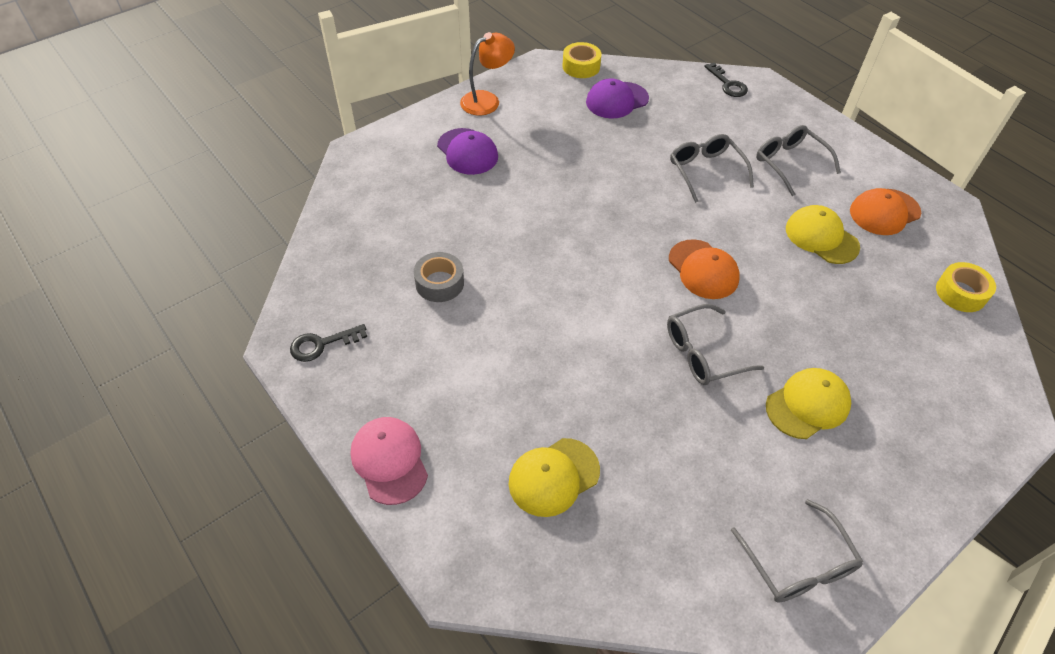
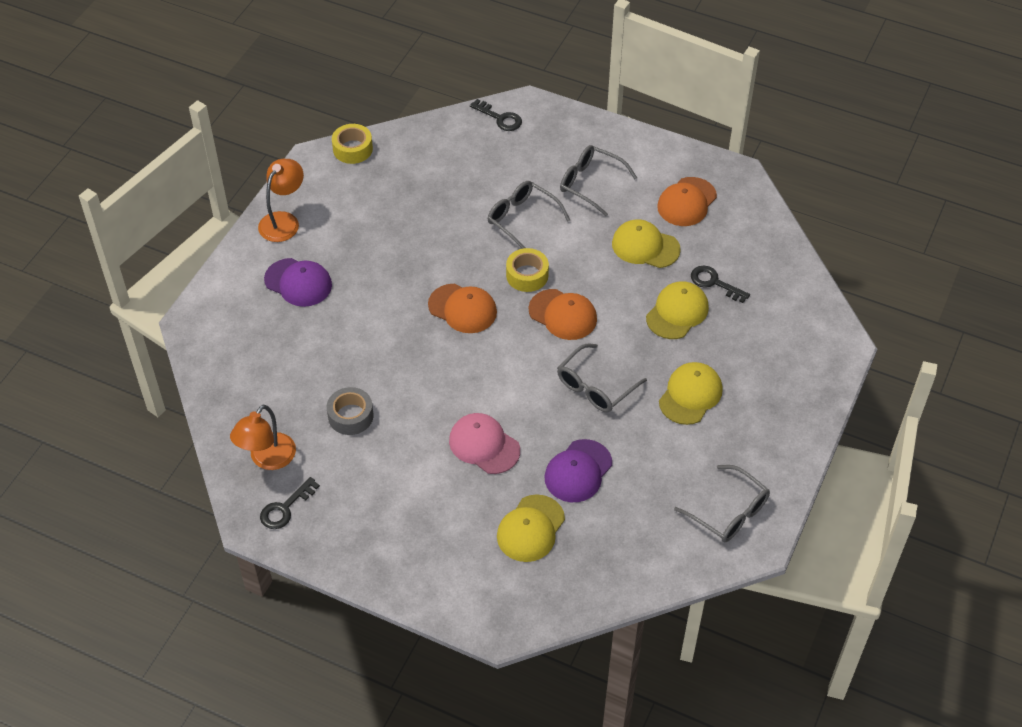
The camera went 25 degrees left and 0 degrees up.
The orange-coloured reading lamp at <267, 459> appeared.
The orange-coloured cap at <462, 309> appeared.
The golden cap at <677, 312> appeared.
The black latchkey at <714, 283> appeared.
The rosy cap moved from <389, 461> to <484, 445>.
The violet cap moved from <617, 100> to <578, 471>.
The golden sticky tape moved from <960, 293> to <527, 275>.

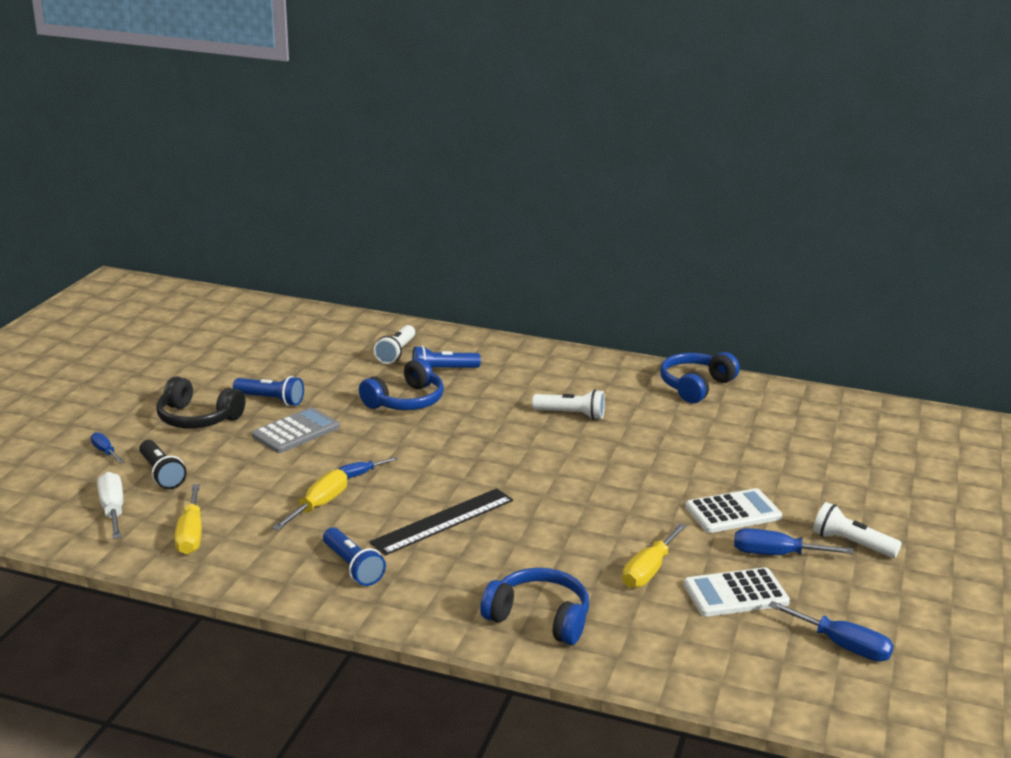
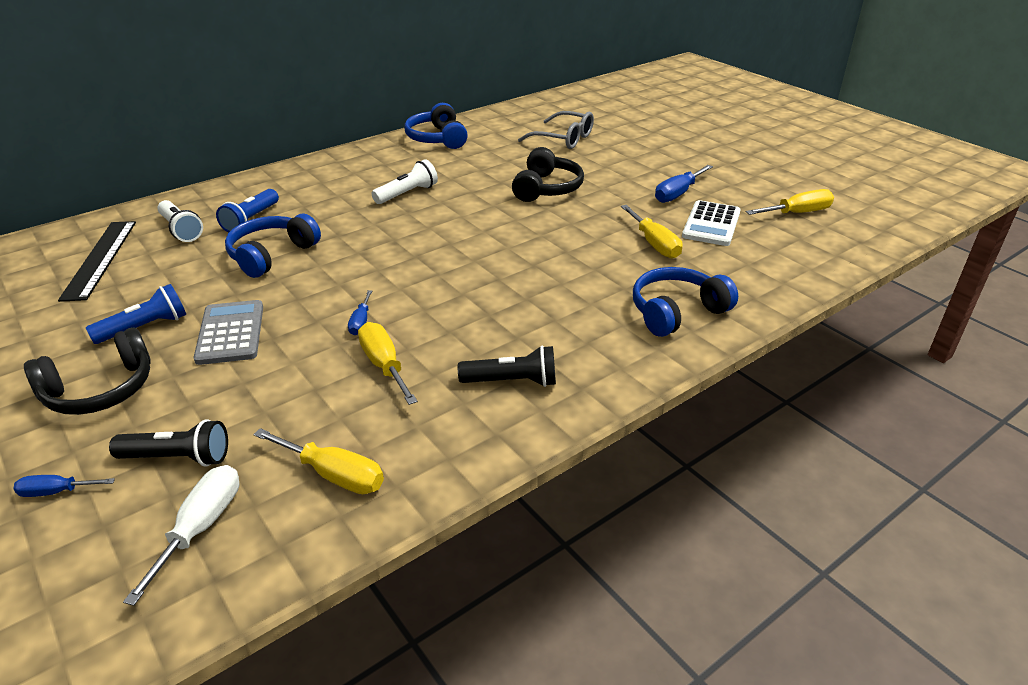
The camera went 55 degrees left and 10 degrees up.
The snow-white pocket calculator at <733, 512> disappeared.
The snow-white pocket torch at <851, 543> disappeared.
The black headphones at <547, 188> appeared.
The gray glasses at <564, 139> appeared.
The black straightedge moved from <443, 521> to <100, 259>.
The cobalt pocket torch at <353, 567> became the black pocket torch at <512, 381>.
The cobalt screwdriver at <843, 646> became the golden screwdriver at <797, 213>.
The snow-white screwdriver at <113, 510> turned 90 degrees clockwise.
The cobalt headphones at <405, 401> turned 135 degrees counterclockwise.

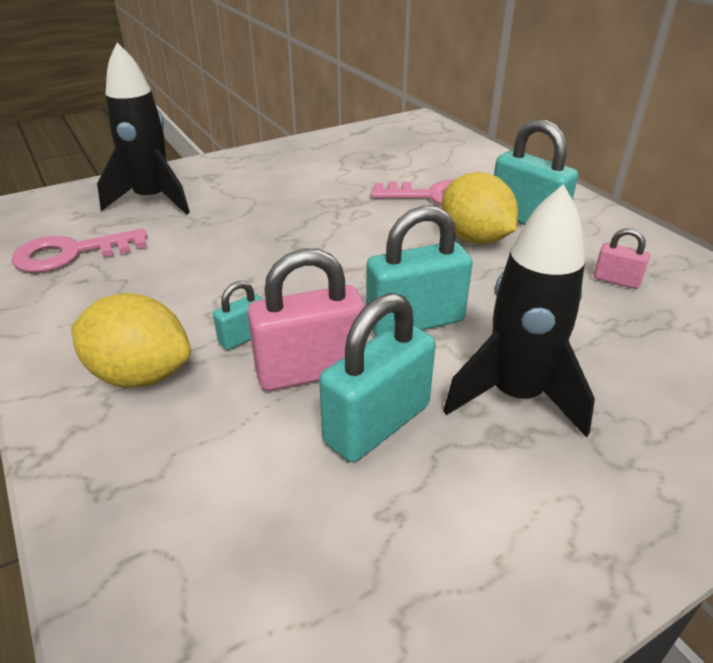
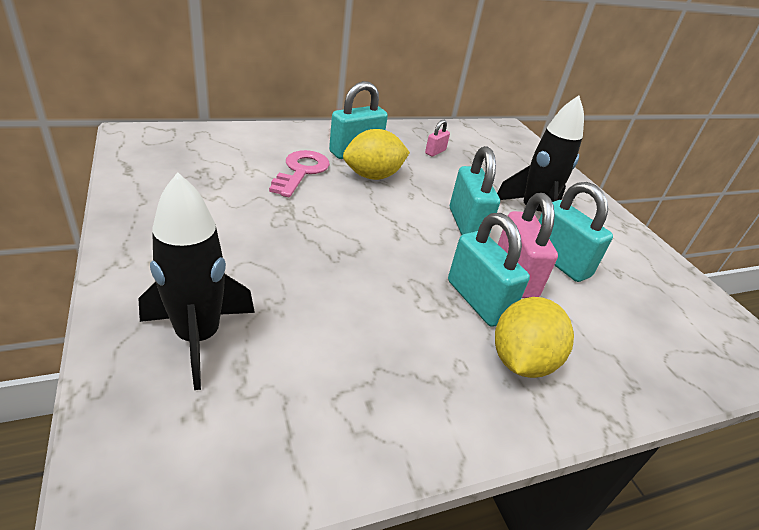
The camera went 85 degrees left and 0 degrees up.
The rosy latchkey at <71, 253> disappeared.
The teal padlock at <243, 337> changed to 1.99 times the size.

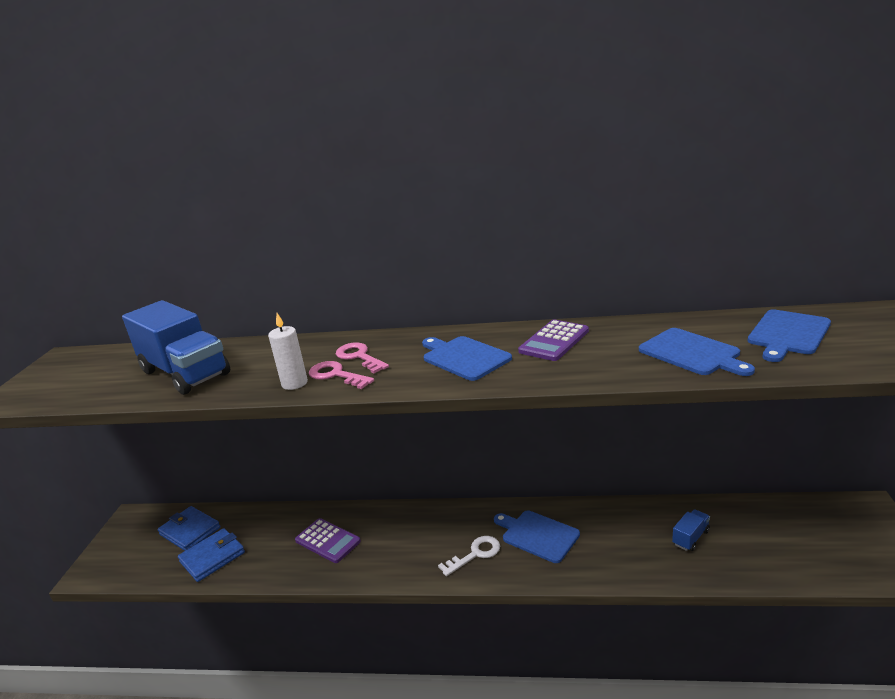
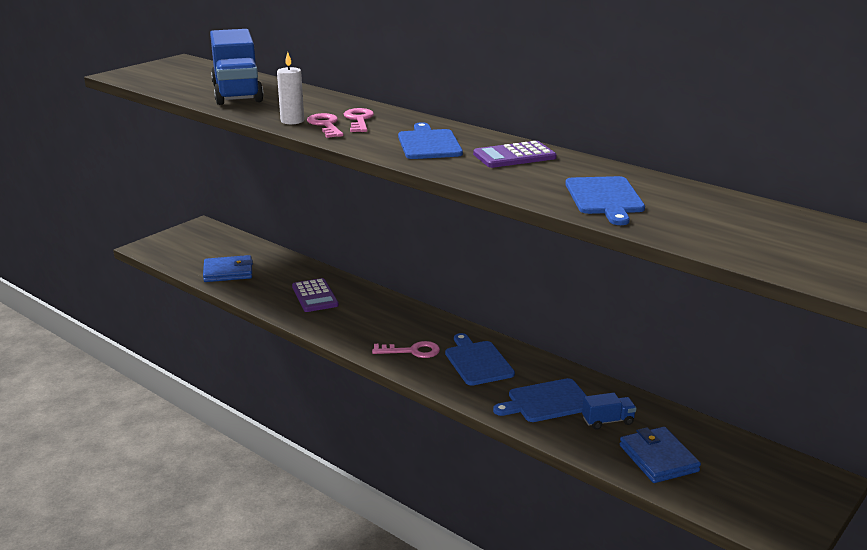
The camera went 30 degrees right and 0 degrees up.
The cobalt billfold moved from <190, 531> to <658, 458>.
The cobalt chopping board moved from <787, 334> to <546, 401>.
The snow-white latchkey at <475, 554> became the rosy latchkey at <412, 351>.

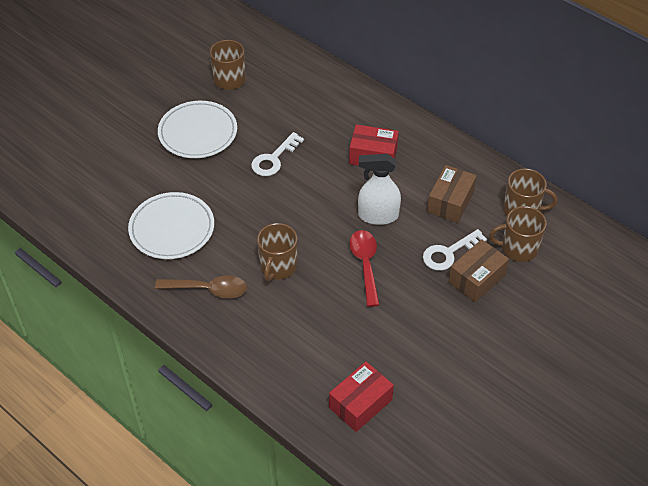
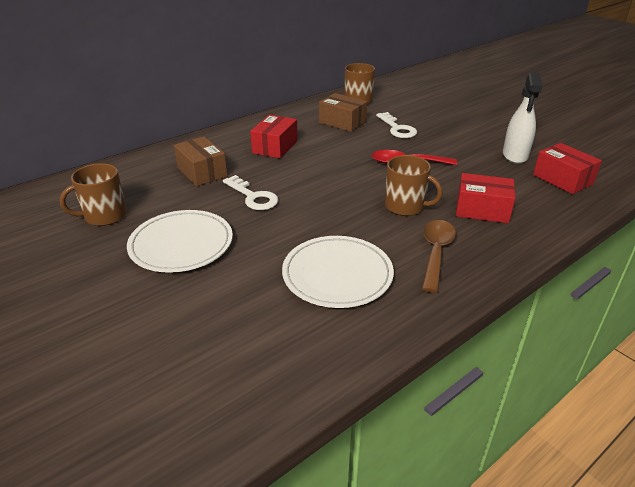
The camera went 80 degrees left and 15 degrees down.
The brown mug at <518, 248> disappeared.
The red package at <482, 210> appeared.
The snow-white spray cleaner moved from <378, 216> to <515, 155>.
The brown package moved from <477, 278> to <202, 172>.

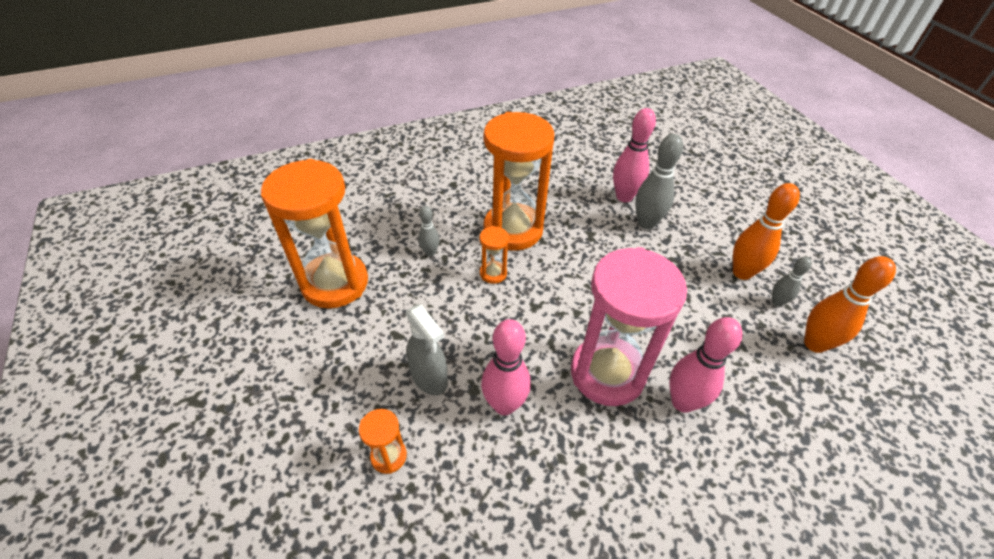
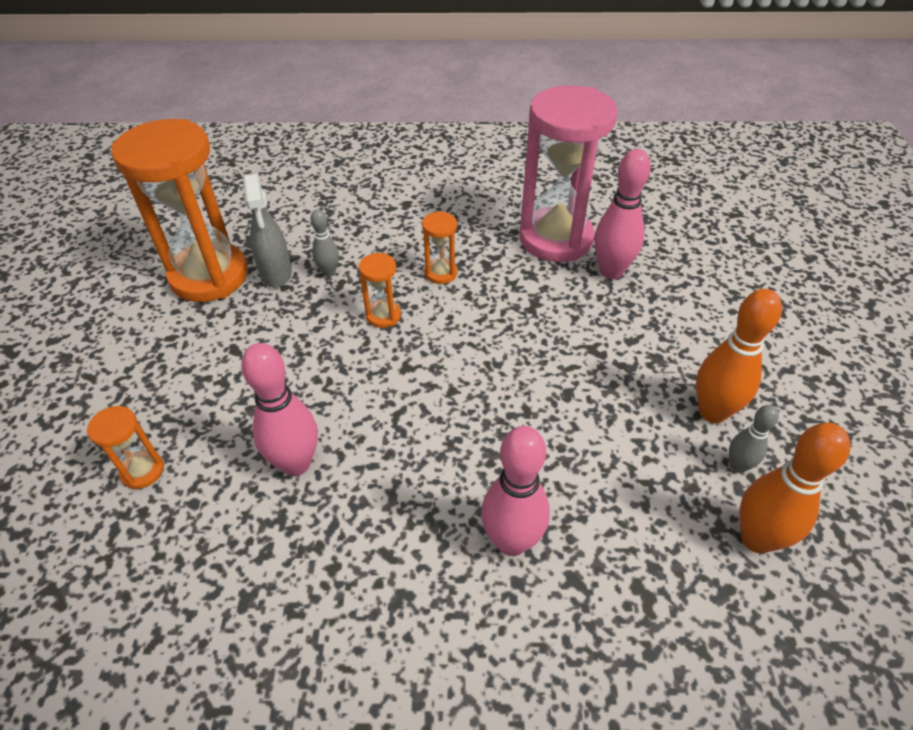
The camera went 25 degrees right and 0 degrees up.
The gray tenpin at <646, 223> disappeared.
The gray spray cleaner moved from <429, 378> to <276, 273>.
The rosy sand timer moved from <607, 373> to <555, 239>.
The orange-coloured sand timer at <513, 230> changed to 0.43 times the size.

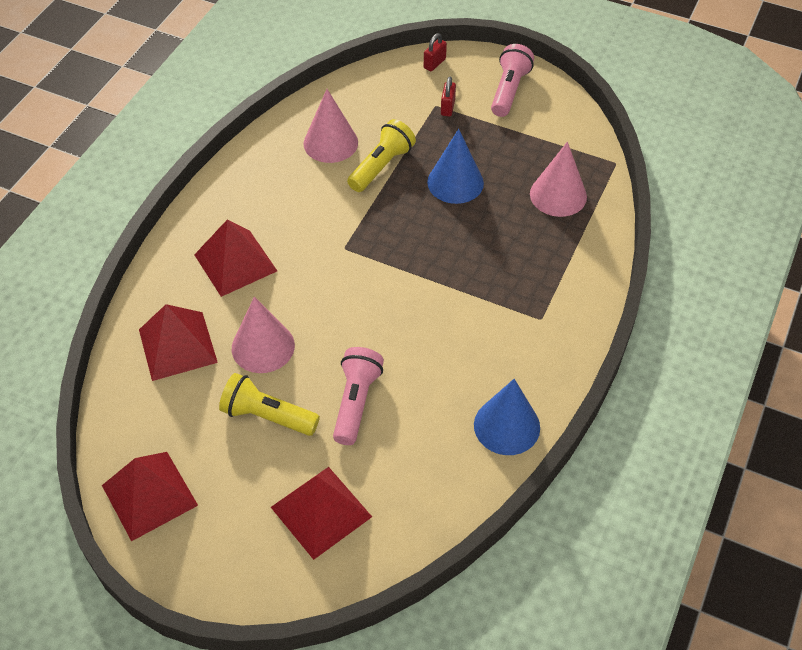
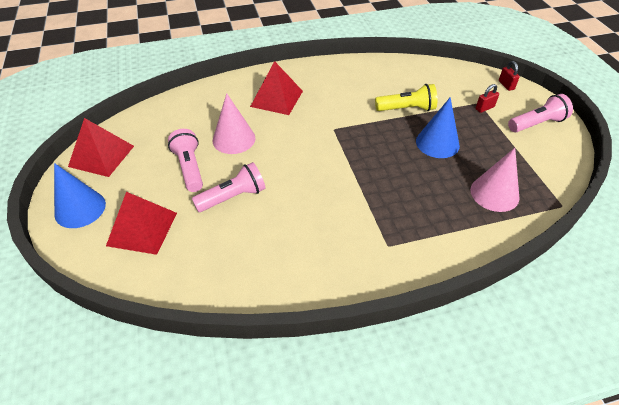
The camera went 50 degrees right and 5 degrees down.
The red pyramid at <177, 345> disappeared.
The rosy cone at <330, 143> disappeared.
The cobalt cone moved from <507, 426> to <80, 209>.
The golden pocket torch at <267, 416> became the rosy pocket torch at <189, 168>.
The red padlock at <434, 63> turned 75 degrees clockwise.

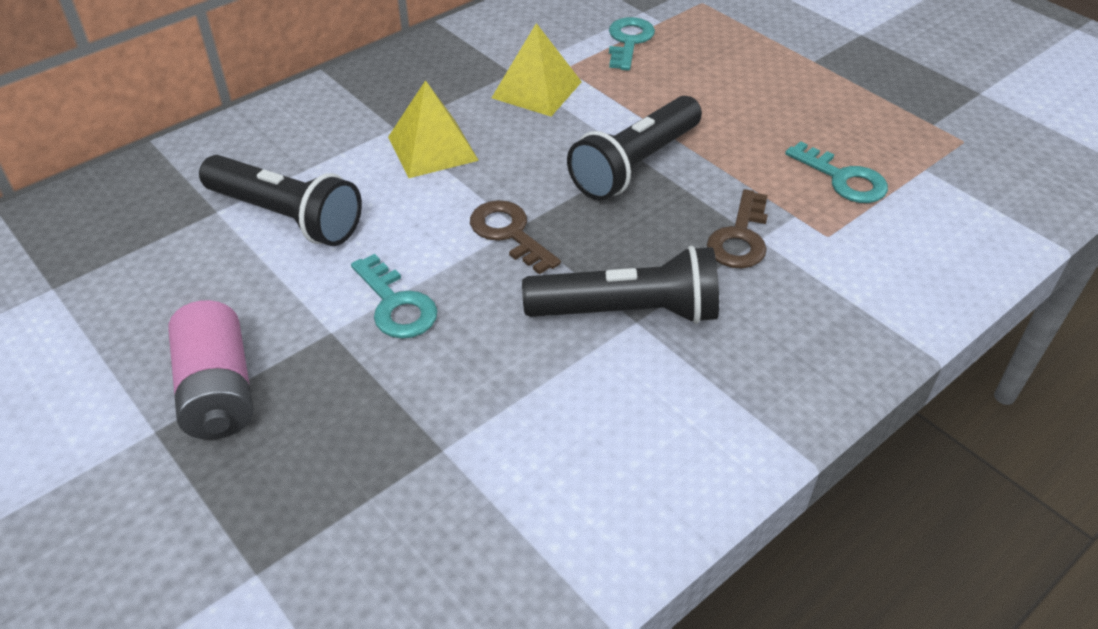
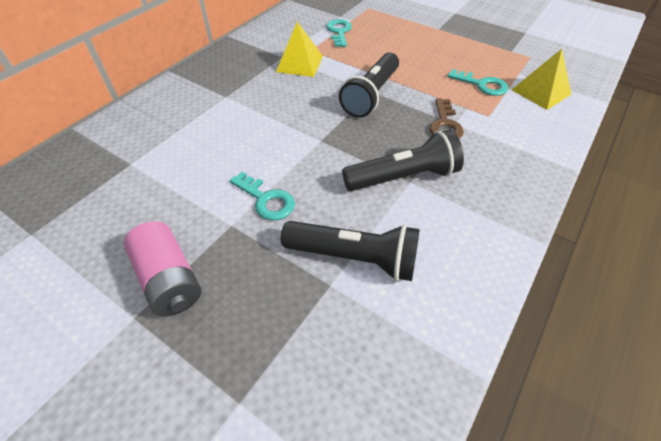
The camera went 15 degrees left and 5 degrees up.
The brown latchkey at <509, 233> disappeared.
The black pocket torch moved from <286, 217> to <354, 258>.
The golden pyramid moved from <433, 148> to <541, 92>.

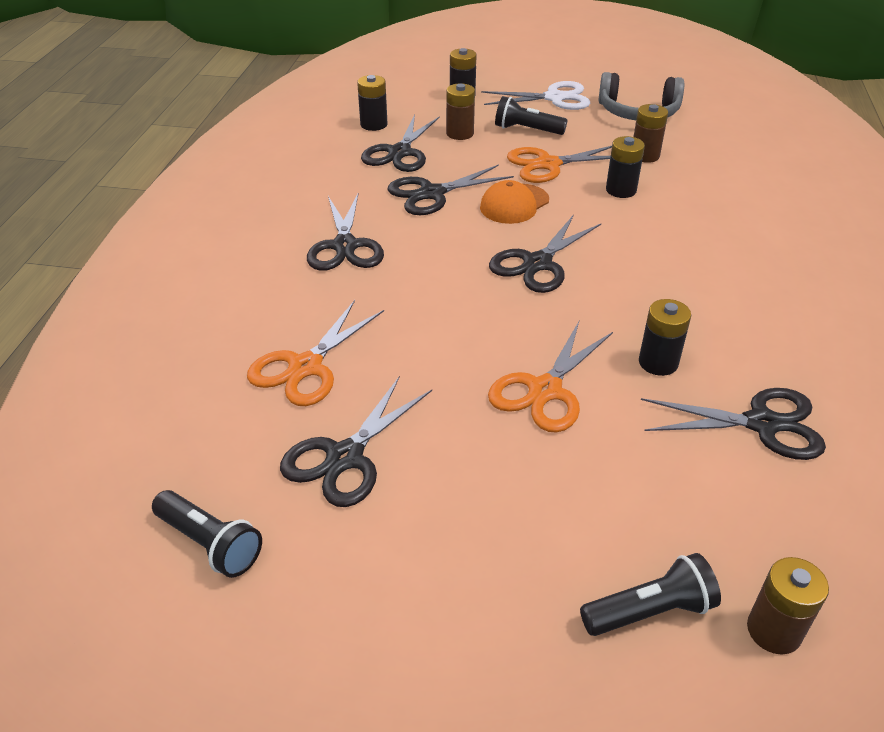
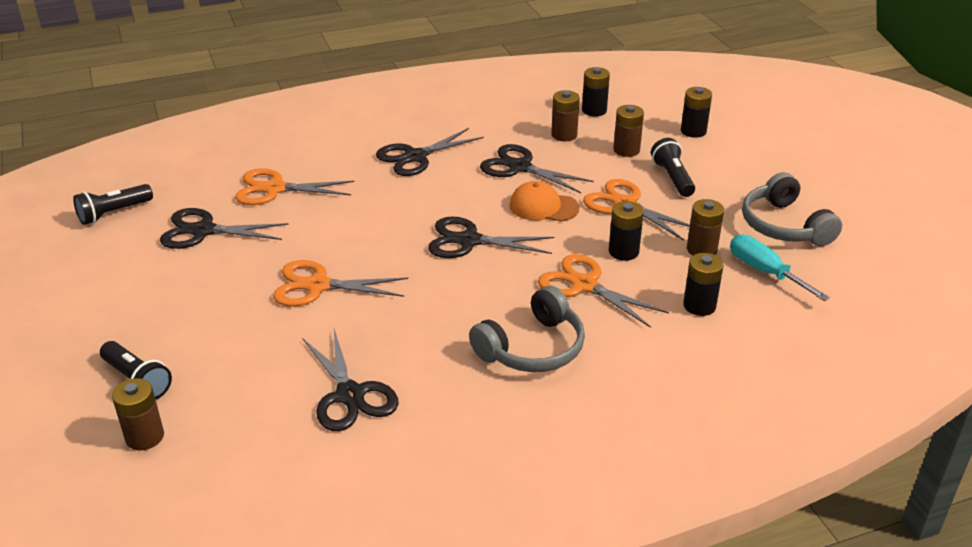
The camera went 60 degrees right and 5 degrees down.
The snow-white pair of scissors at <554, 98> disappeared.
The gray headphones at <532, 348> appeared.
The orange-coloured pair of scissors at <584, 285> appeared.
The teal screwdriver at <764, 272> appeared.
The black battery moved from <658, 362> to <699, 306>.
The black pair of scissors at <399, 153> was replaced by the brown battery at <564, 135>.
The black pocket torch at <210, 544> turned 45 degrees clockwise.

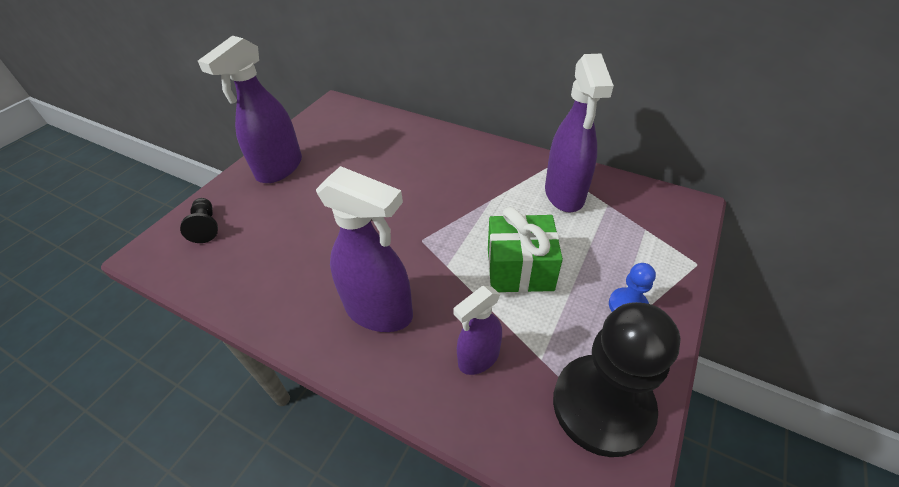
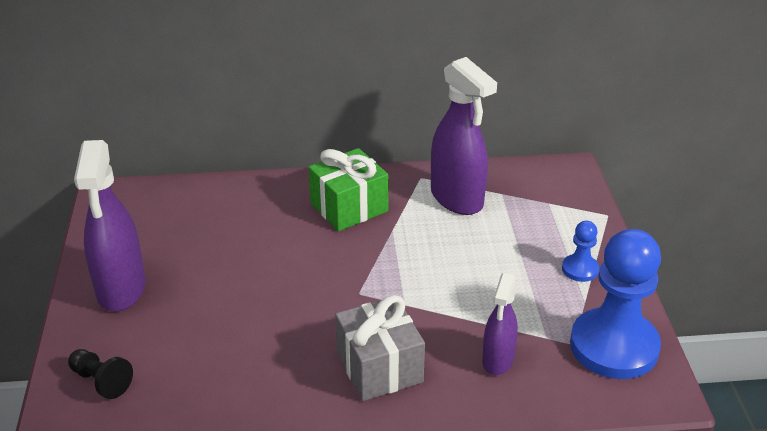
The camera went 35 degrees left and 10 degrees down.
The green gift moved from <519, 269> to <349, 207>.
The violet spray cleaner at <379, 311> was replaced by the gray gift at <379, 367>.
The black chess pawn at <602, 405> became the cobalt chess pawn at <614, 346>.

